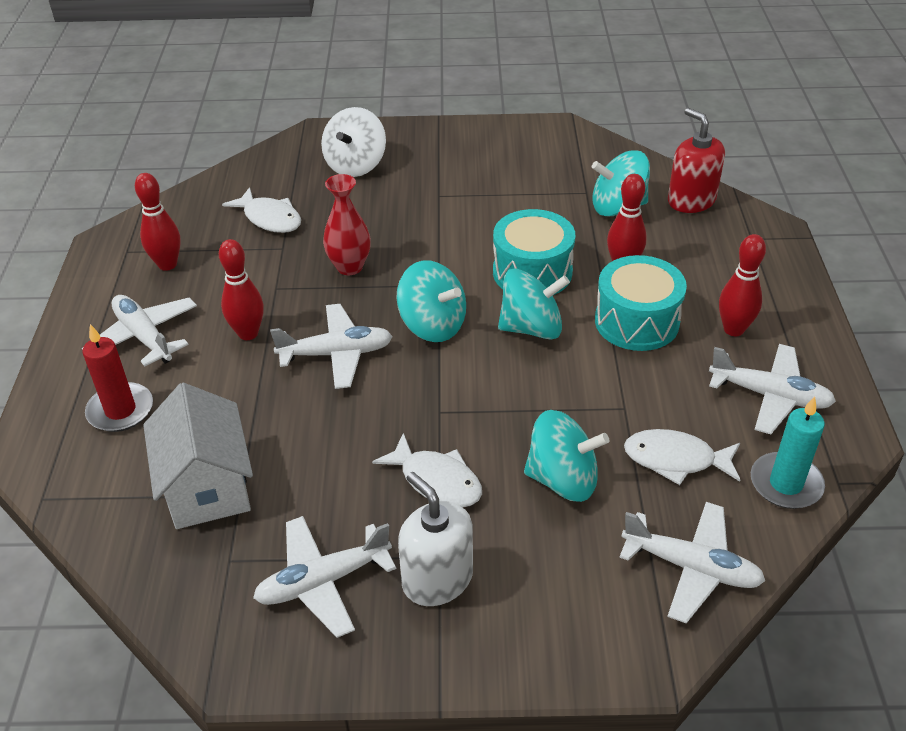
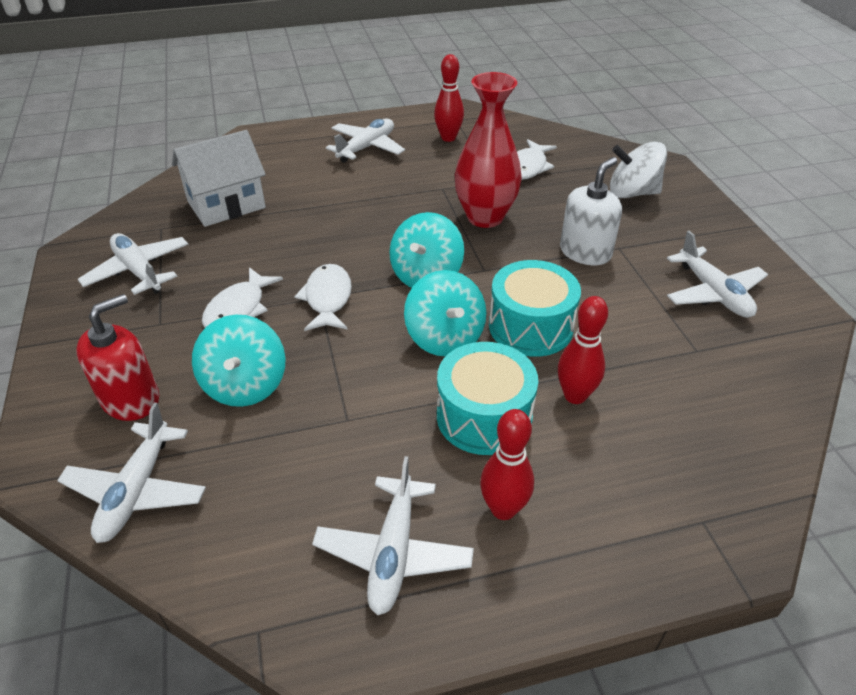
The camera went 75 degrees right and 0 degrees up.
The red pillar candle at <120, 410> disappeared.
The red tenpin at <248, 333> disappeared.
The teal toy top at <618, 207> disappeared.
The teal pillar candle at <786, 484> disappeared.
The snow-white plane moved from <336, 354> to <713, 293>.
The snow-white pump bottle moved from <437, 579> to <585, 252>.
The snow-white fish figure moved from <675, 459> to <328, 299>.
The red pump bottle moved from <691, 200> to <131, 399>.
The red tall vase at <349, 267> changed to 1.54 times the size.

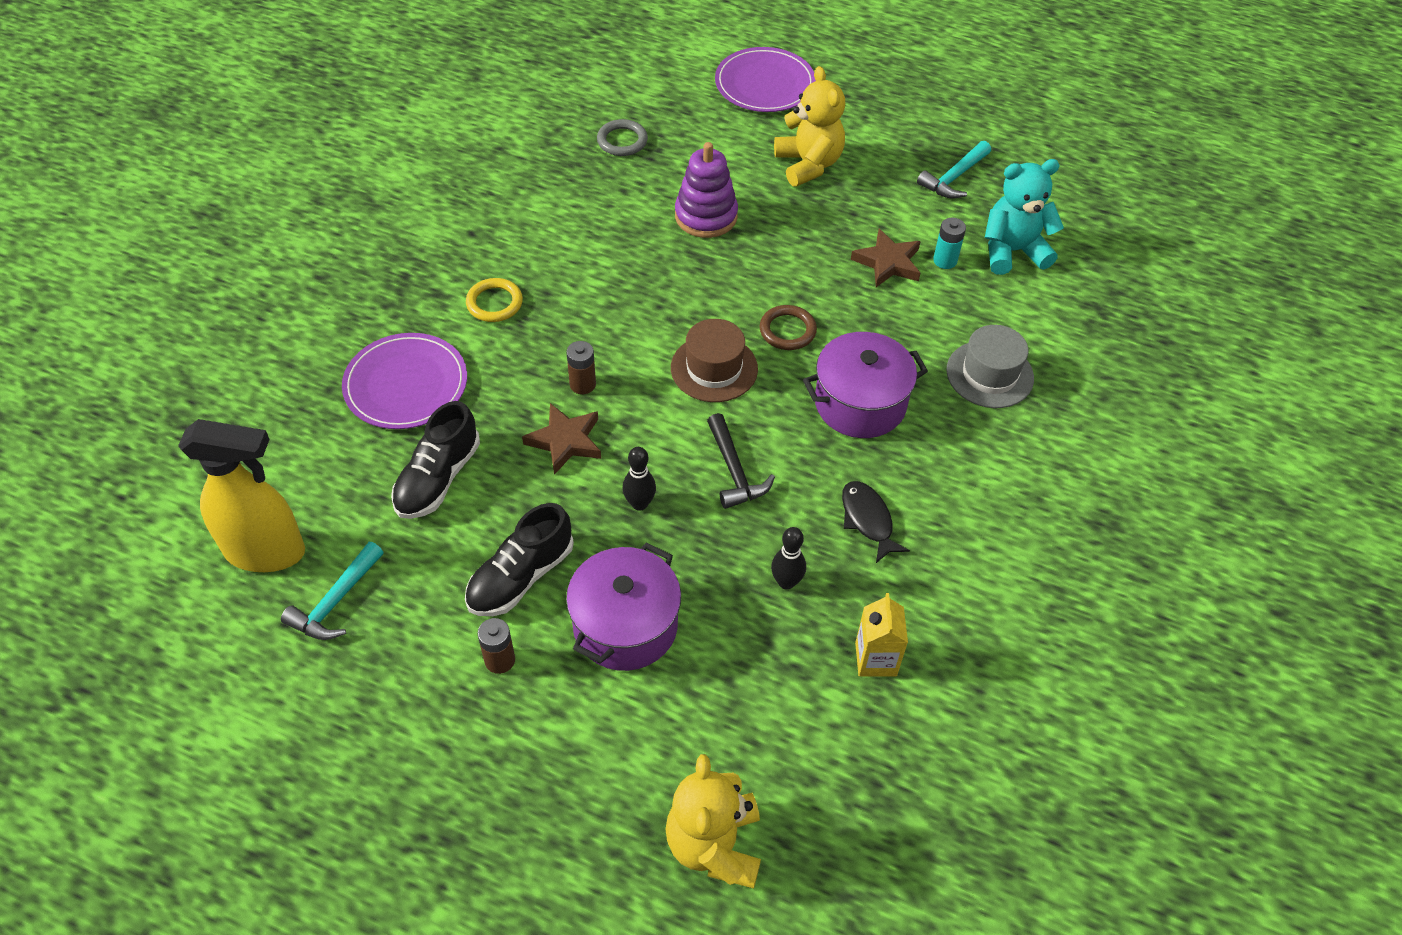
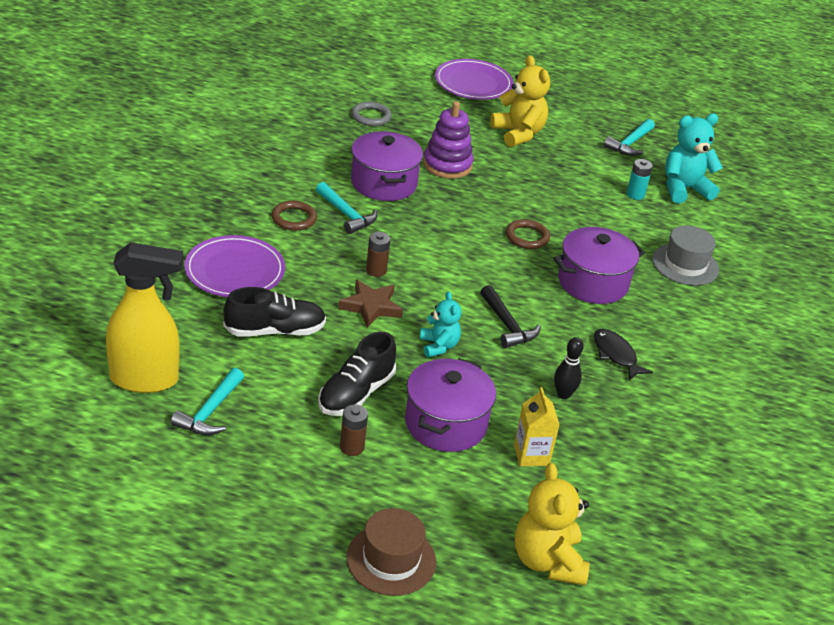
The camera went 10 degrees left and 15 degrees down.
The brown star shape at <888, 262> disappeared.
The teal carpenter's hammer at <346, 215> appeared.
The violet pot at <384, 183> appeared.
The brown top hat moved from <714, 368> to <391, 559>.
The golden milk carton moved from <876, 659> to <531, 455>.
The black tenpin at <639, 503> was replaced by the teal stuffed bear at <438, 346>.
The golden torus at <494, 303> became the brown torus at <294, 218>.
The black lace-up shoe at <438, 478> turned 120 degrees counterclockwise.

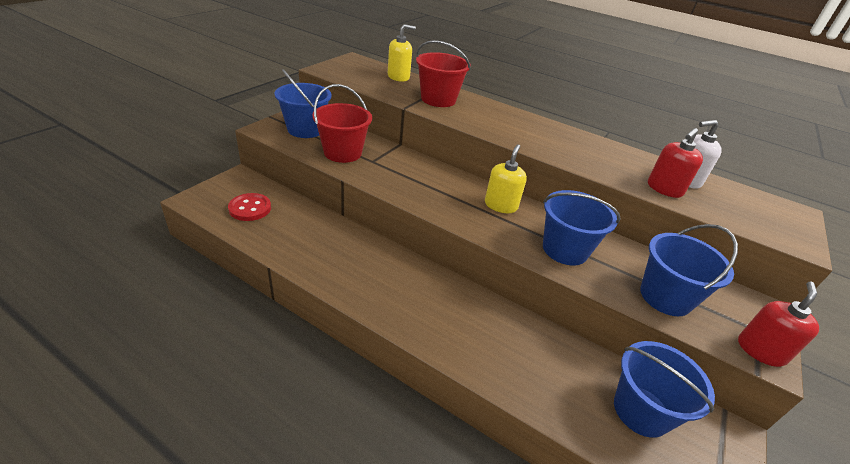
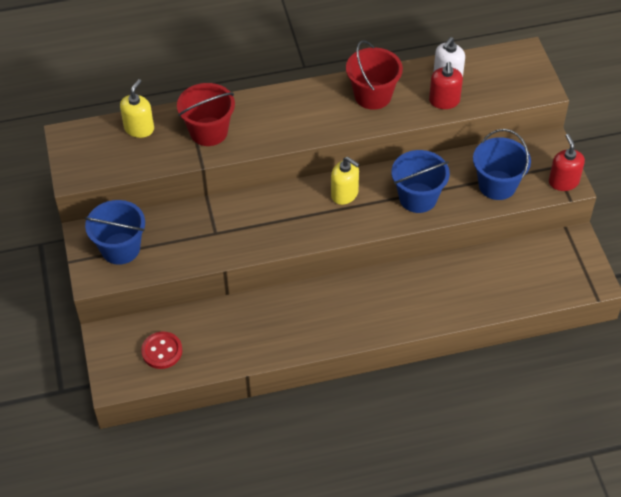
The camera went 40 degrees left and 15 degrees up.
The cobalt sand bucket at <641, 411> disappeared.
The red sand bucket moved from <342, 153> to <373, 95>.
The golden pump bottle at <500, 205> turned 150 degrees clockwise.

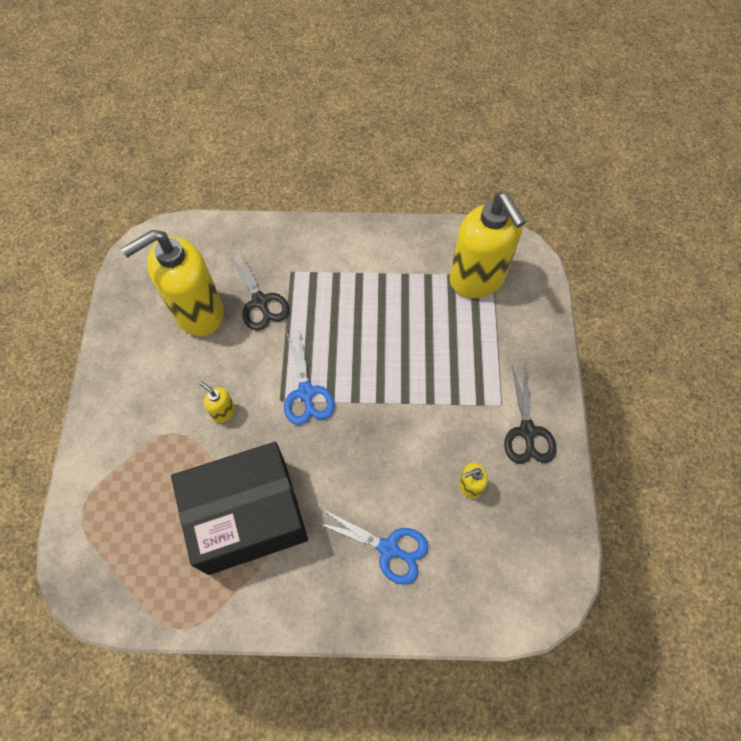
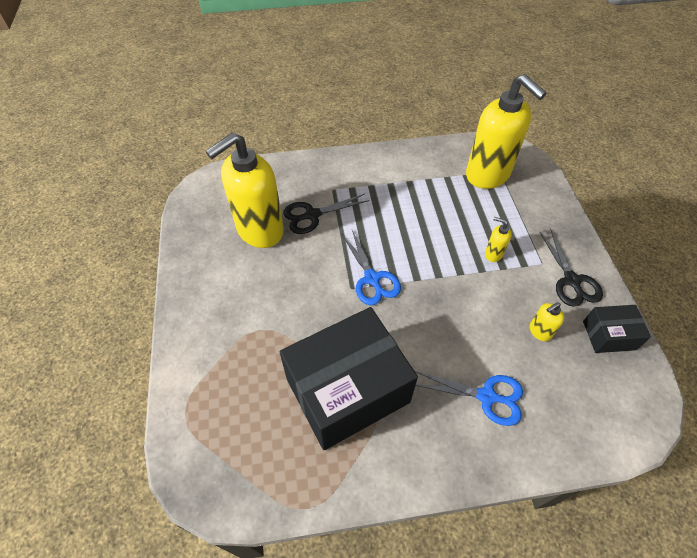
The camera went 10 degrees left and 10 degrees down.
The black package at <609, 335> appeared.
The golden pump bottle moved from <223, 412> to <493, 254>.
The black pair of scissors at <260, 302> turned 105 degrees clockwise.

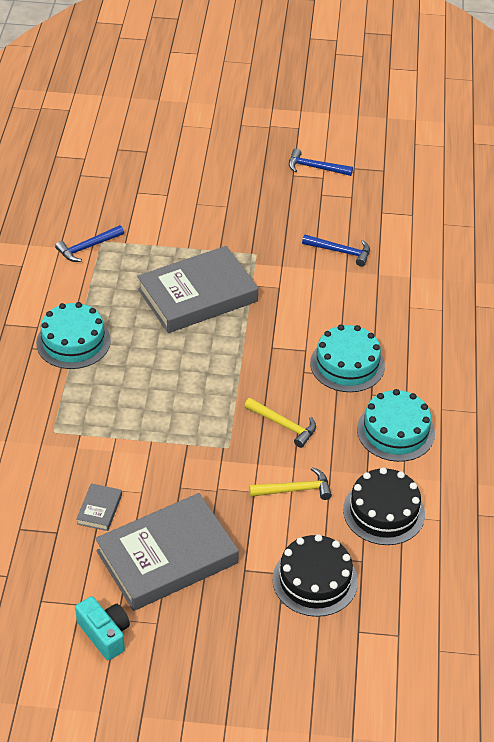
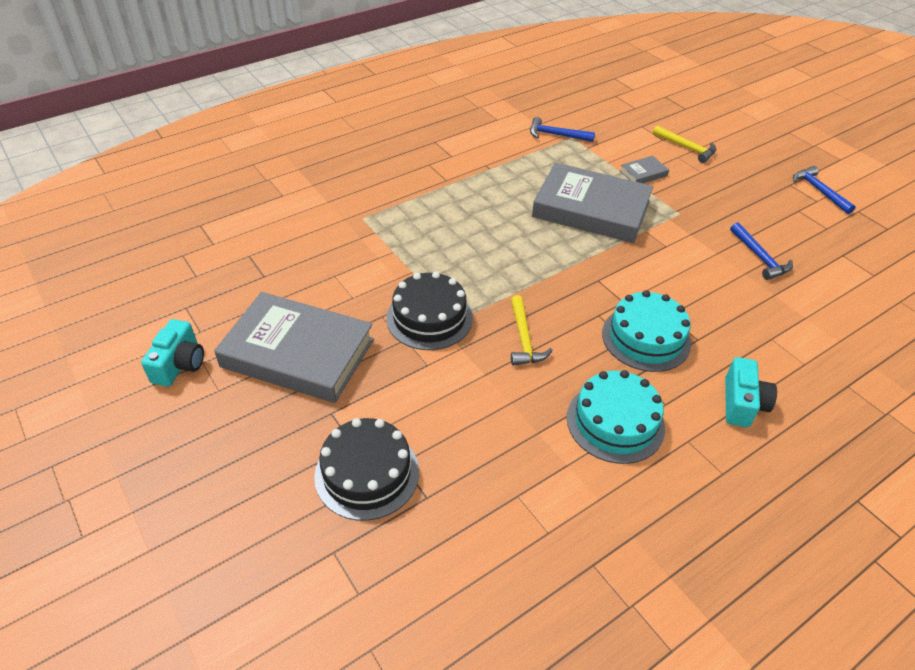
The camera went 50 degrees right and 0 degrees up.
The teal cake at <73, 342> disappeared.
The teal compact camera at <742, 403> appeared.
The gray book moved from <99, 509> to <643, 173>.
The golden carpenter's hammer moved from <295, 490> to <686, 148>.
The black cake moved from <384, 511> to <429, 318>.

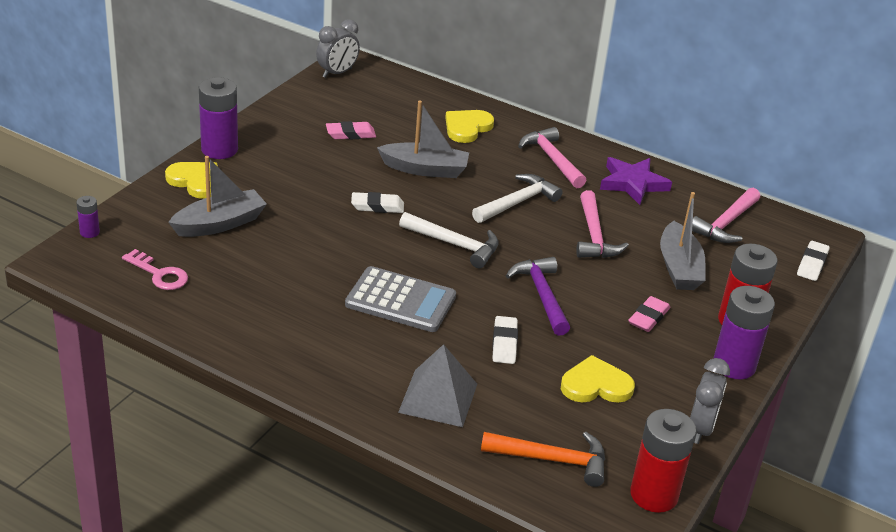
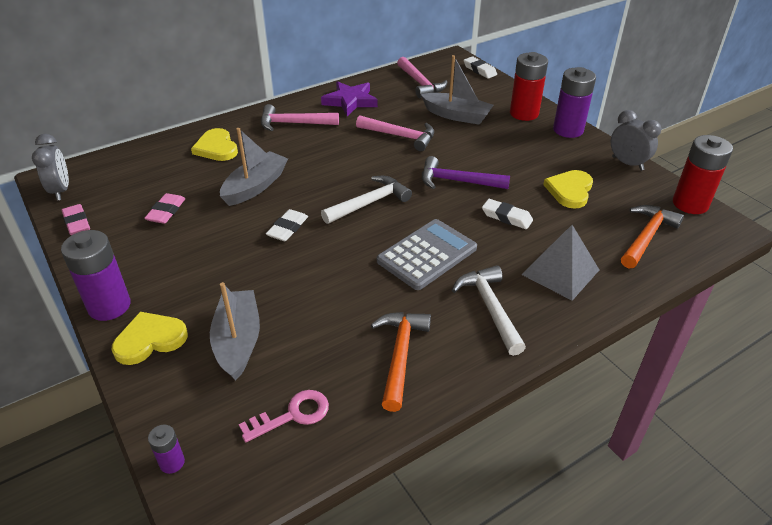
The camera went 60 degrees left and 5 degrees up.
The orange-coloured carpenter's hammer at <400, 355> appeared.
The snow-white carpenter's hammer moved from <517, 202> to <490, 308>.
The rosy pencil eraser moved from <648, 318> to <77, 223>.

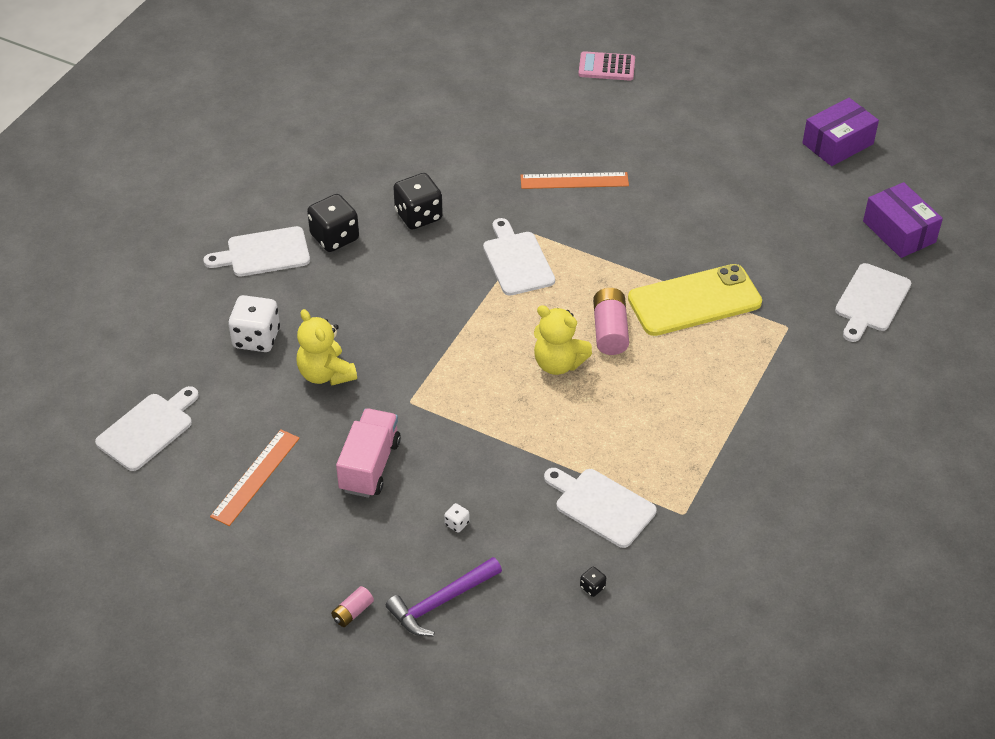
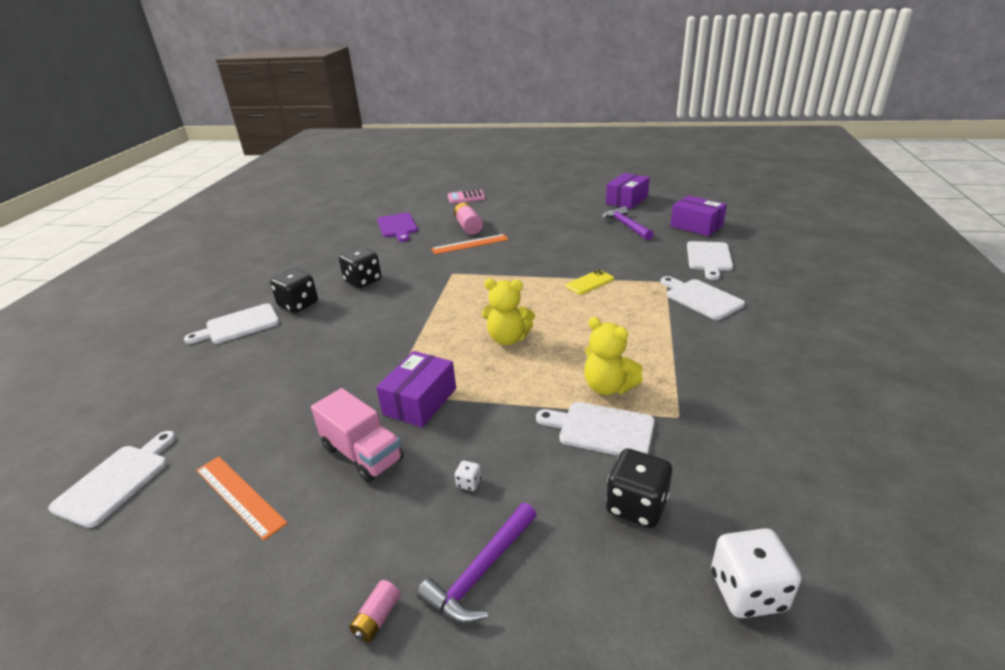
The camera went 15 degrees left and 15 degrees down.
The violet package at <420, 401> appeared.
The violet chopping board at <397, 227> appeared.
The violet carpenter's hammer at <626, 225> appeared.
The snow-white die moved from <256, 338> to <747, 591>.
The golden stuffed bear moved from <326, 374> to <608, 387>.
The snow-white chopping board moved from <517, 260> to <701, 298>.
The rosy battery moved from <610, 331> to <468, 227>.
The orange-coloured straightedge at <255, 477> turned 60 degrees counterclockwise.
The rosy lorry at <369, 466> turned 135 degrees clockwise.
The black die at <592, 587> changed to 2.33 times the size.
The golden smartphone at <694, 301> changed to 0.49 times the size.

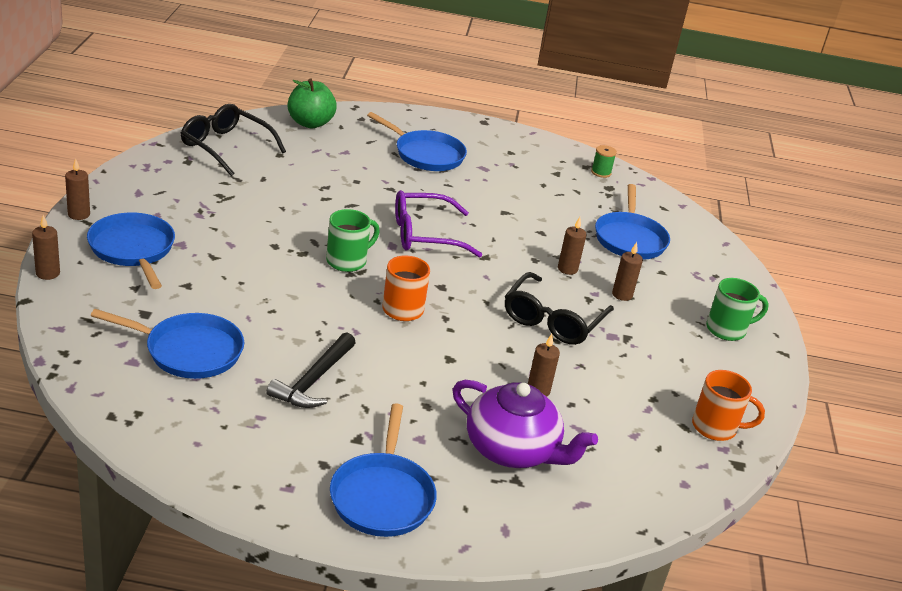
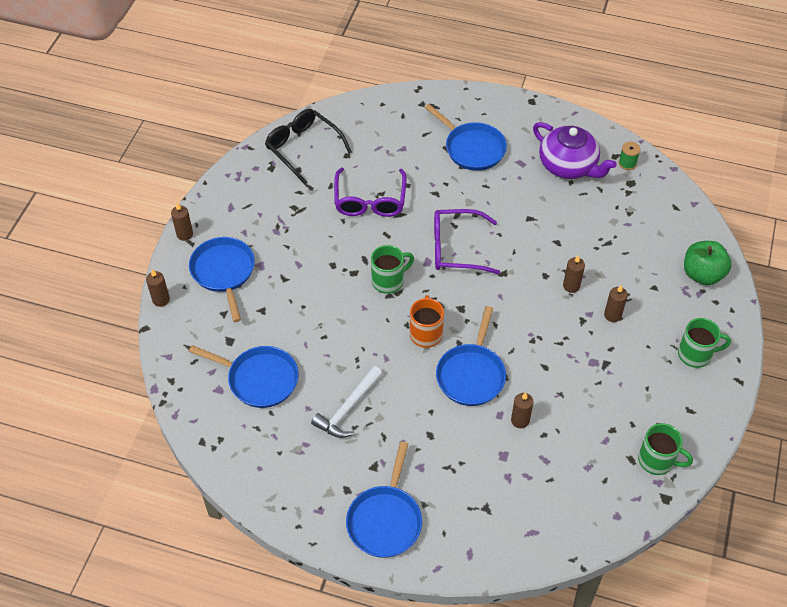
The camera went 15 degrees right and 20 degrees up.
The black glasses at <553, 320> disappeared.
The violet glasses at <370, 200> appeared.
The green apple fruit moved from <310, 123> to <702, 274>.
The violet china teapot moved from <513, 449> to <568, 166>.
The cobalt pan moved from <629, 239> to <471, 374>.
The black carpenter's hammer at <314, 380> became the snow-white carpenter's hammer at <348, 409>.
The orange-coloured mug at <716, 427> became the green mug at <657, 460>.

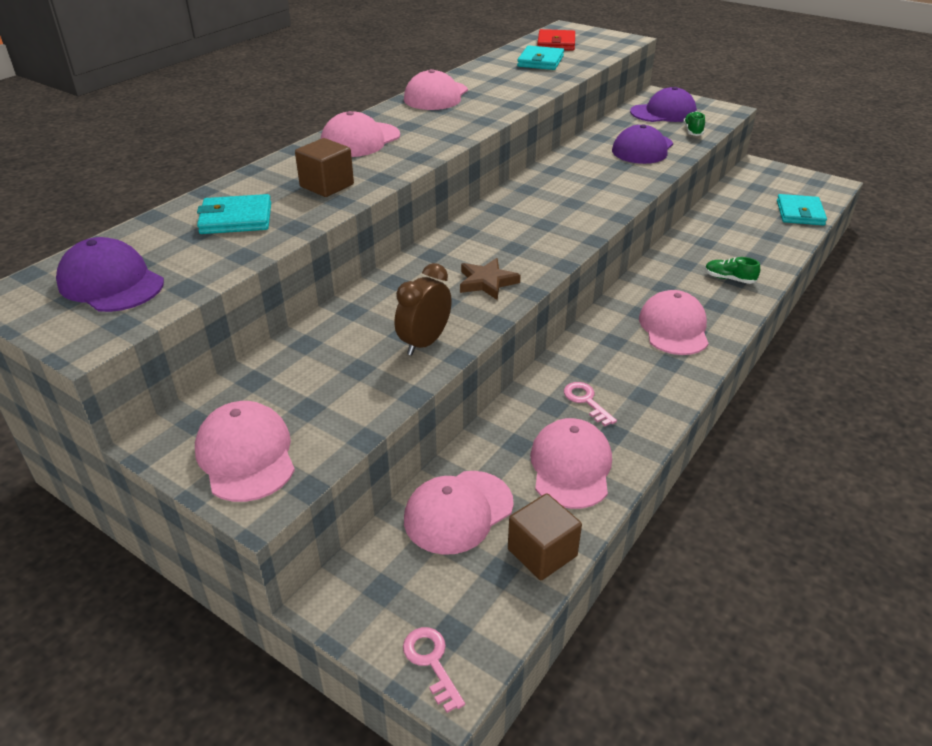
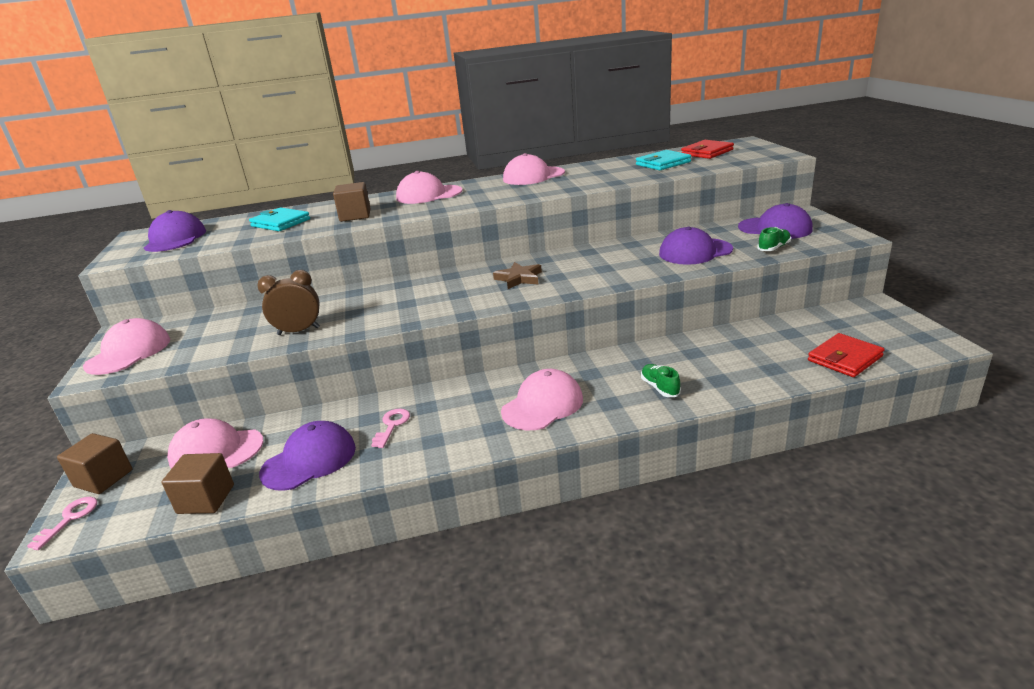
The camera went 45 degrees right and 10 degrees down.
The brown cube at <103, 478> appeared.
The brown star shape moved from <487, 282> to <519, 278>.
The rosy cap at <571, 466> became the violet cap at <309, 460>.
The teal billfold at <800, 213> became the red billfold at <845, 358>.

